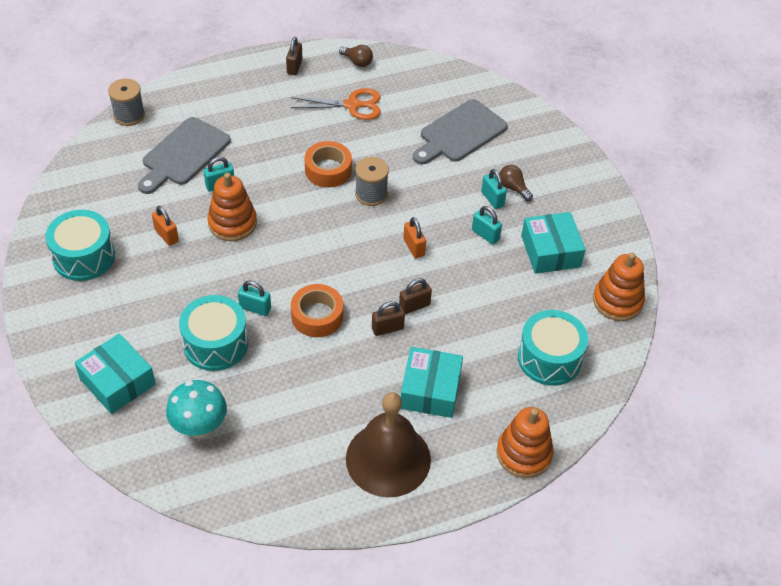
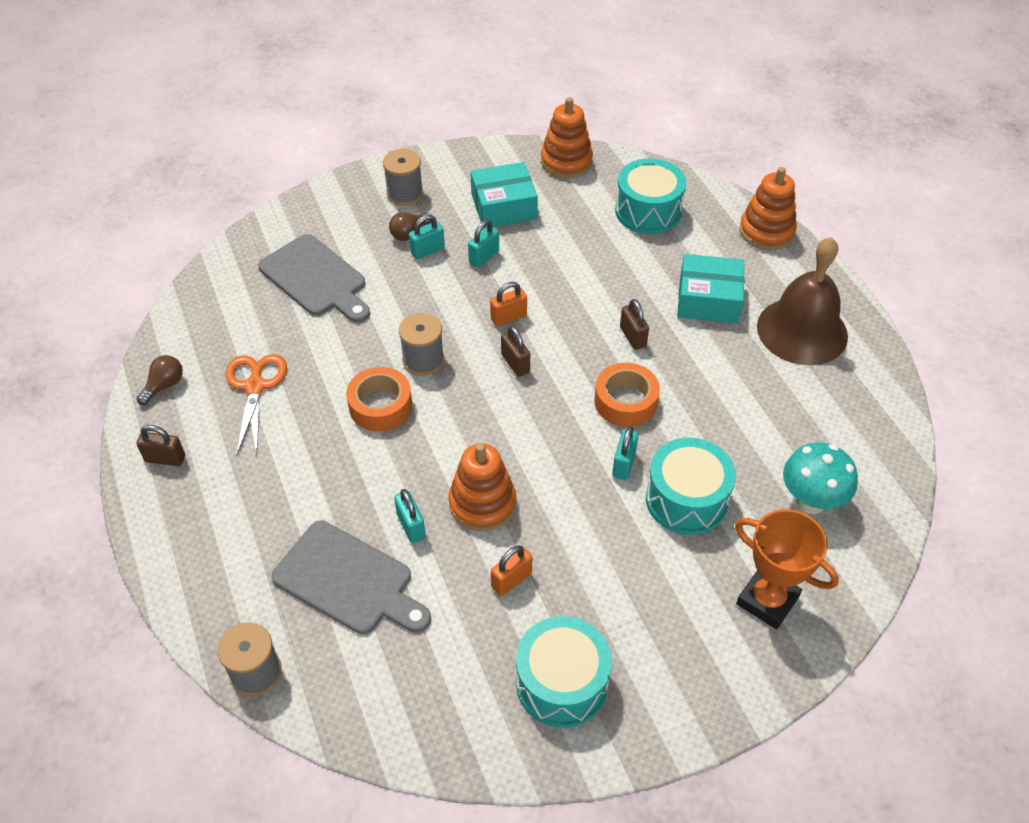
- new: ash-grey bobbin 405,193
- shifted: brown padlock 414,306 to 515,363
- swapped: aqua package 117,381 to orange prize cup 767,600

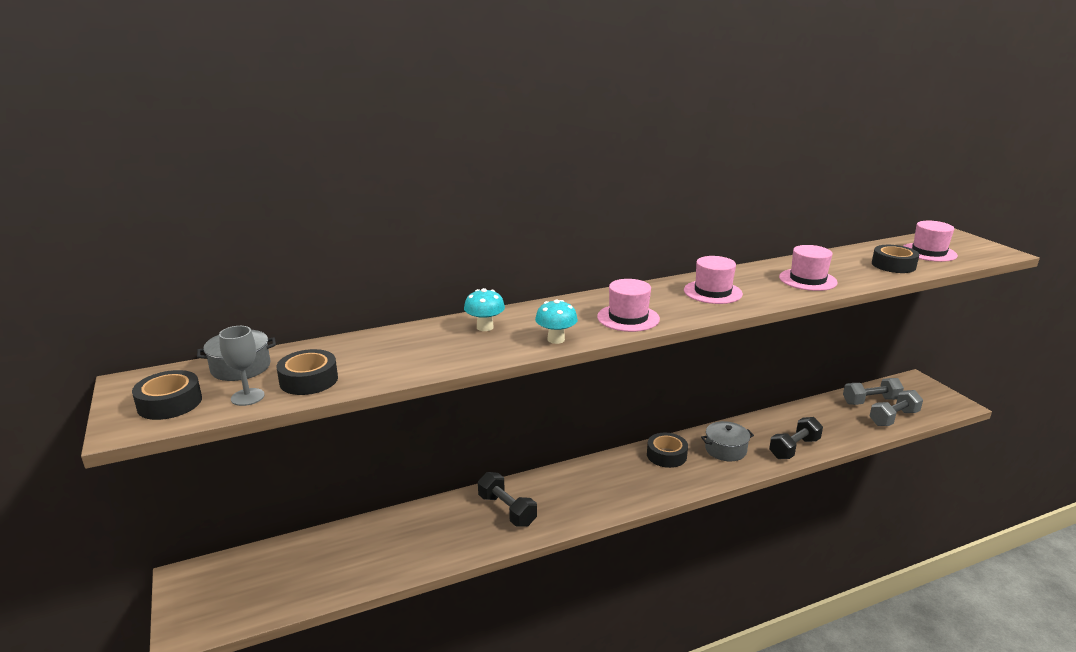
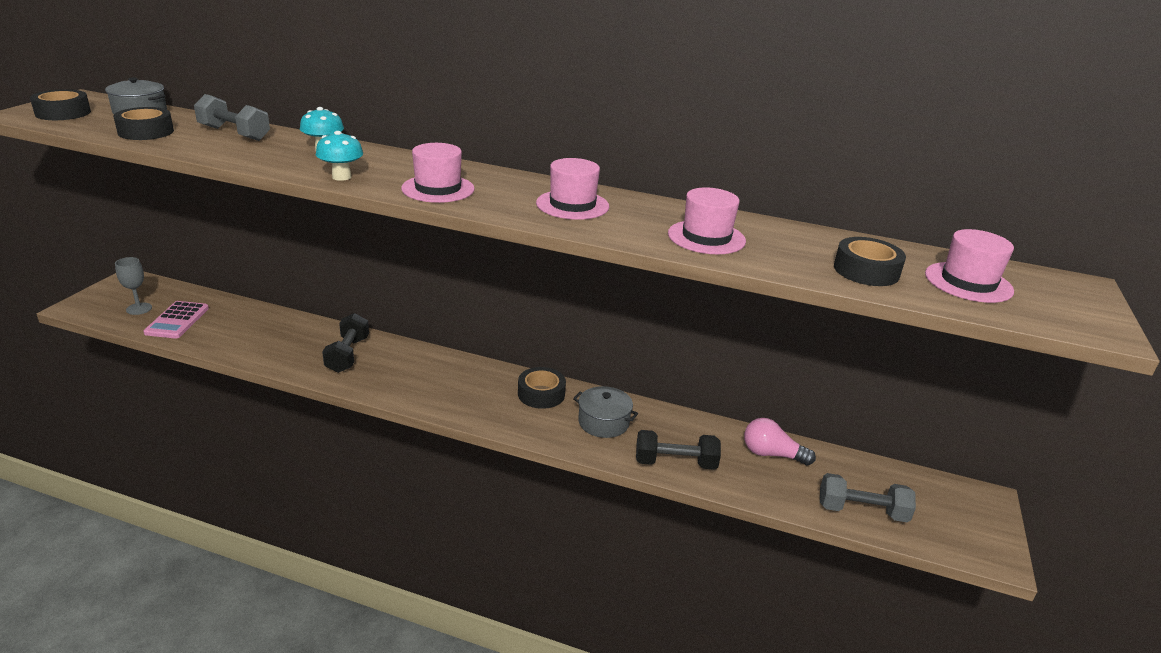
- new: rose-pink calculator 177,320
- new: rose-pink bulb 771,454
- shifted: ash-grey goblet 247,397 to 139,309
- shifted: ash-grey hand weight 870,401 to 234,133

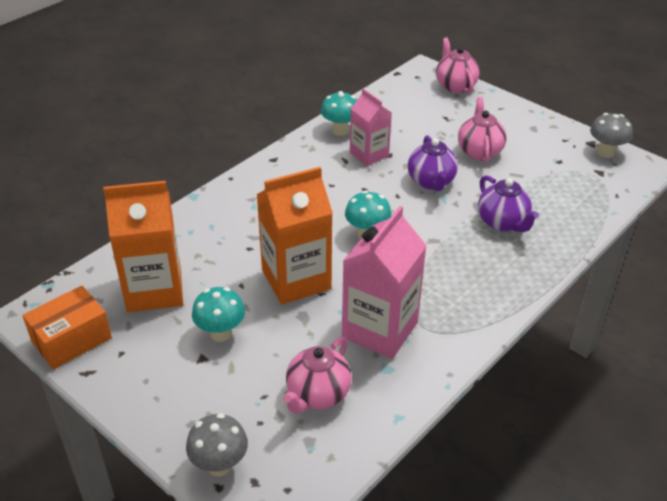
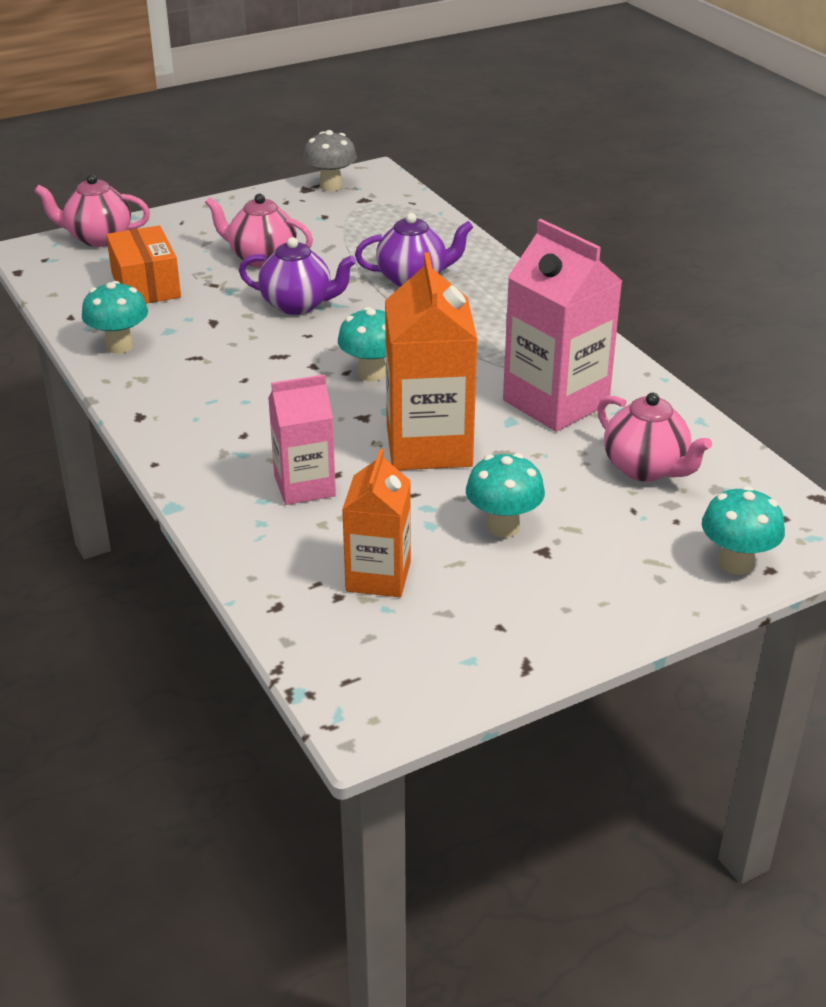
- shifted: orange package 71,339 to 146,285
- shifted: rose-pink carton 369,154 to 304,486
- repainted: ash-grey toadstool 219,465 to aqua toadstool 736,563
- scaled: orange carton 154,290 = 378,576 x0.62

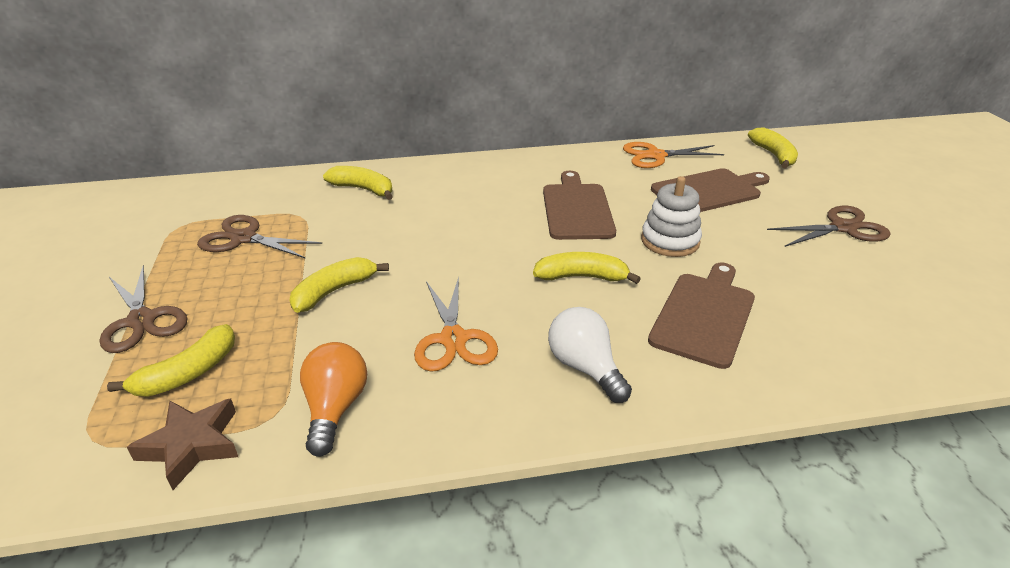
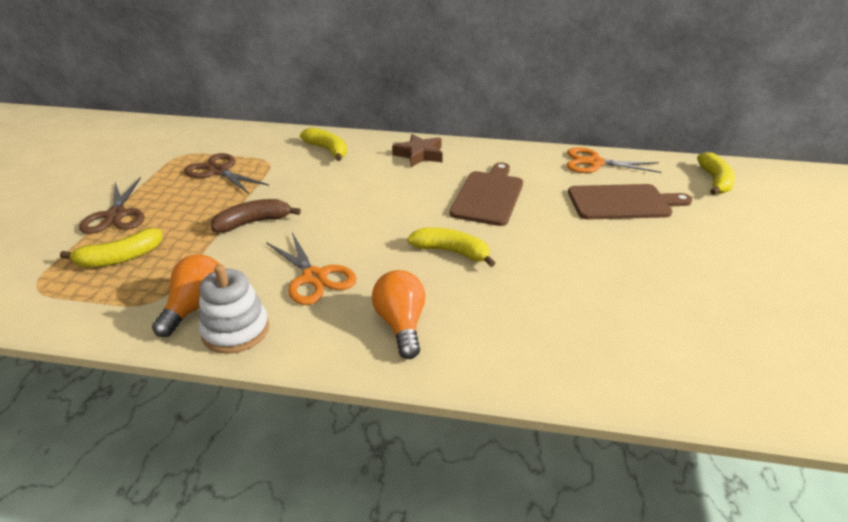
- gone: brown cutting board 704,315
- gone: brown scissors 843,228
- shifted: brown five-pointed star 192,445 to 419,155
- shifted: snow-white stacking toy 670,241 to 235,330
- repainted: bright yellow banana 334,291 to brown banana 254,222
- repainted: snow-white bulb 585,368 to orange bulb 401,324
- rotated: orange scissors 453,339 = 314,278 45 degrees counterclockwise

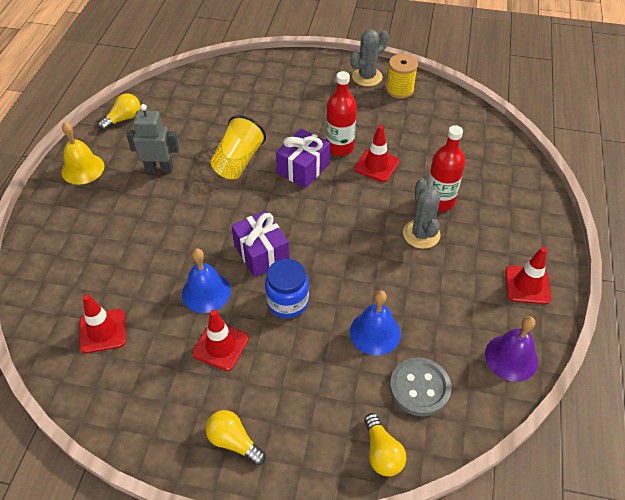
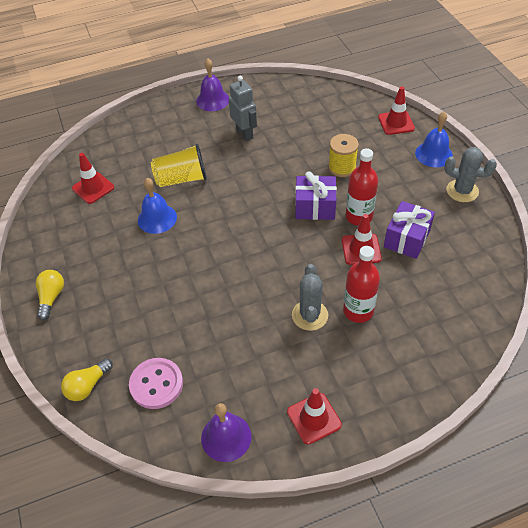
- gone: bright yellow bulb 123,119
- gone: cobalt jar 287,302
- shifted: crimson safety cone 220,346 to 396,123
- shifted: bright yellow cup 238,161 to 182,179
- shifted: violet present 261,253 to 406,239
- shifted: cobalt school bell 375,332 to 434,154
- shifted: bright yellow bobbin 400,90 to 342,167
- repainted: bright yellow school bell 83,169 to violet school bell 212,100
- repainted: ash-grey sewing button 419,388 to rose-pink sewing button 156,384
- rotated: ash-grey cactus 421,234 = 309,315 45 degrees counterclockwise

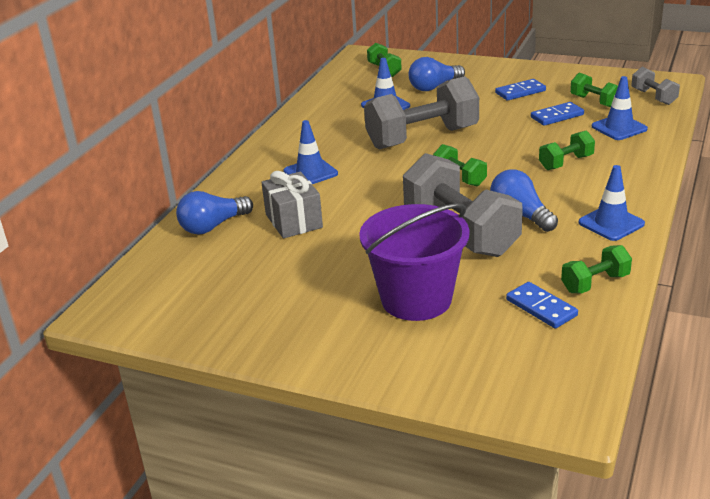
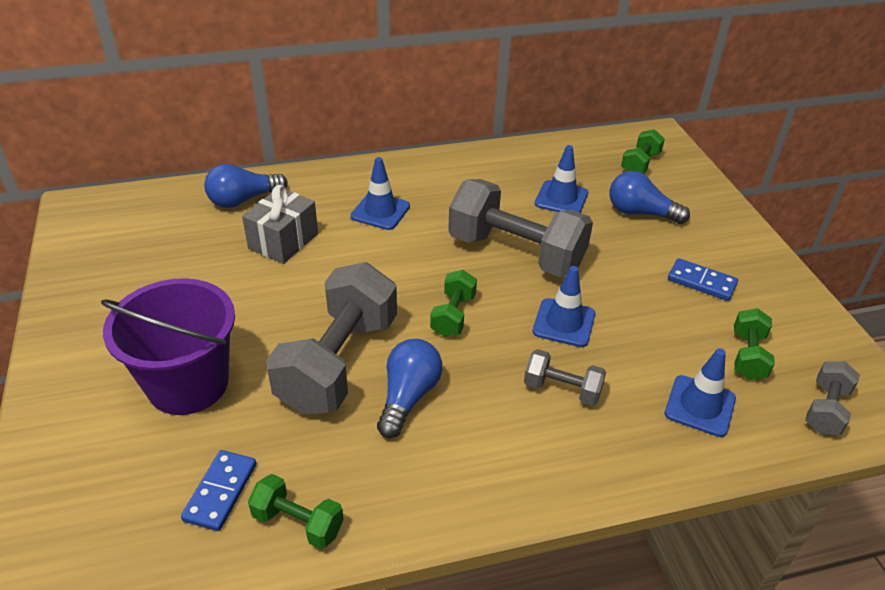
- gone: cobalt domino 557,116
- shifted: cobalt safety cone 611,223 to 564,323
- repainted: green hand weight 566,163 to ash-grey hand weight 562,389
- rotated: cobalt bulb 213,226 = 243,200 45 degrees counterclockwise

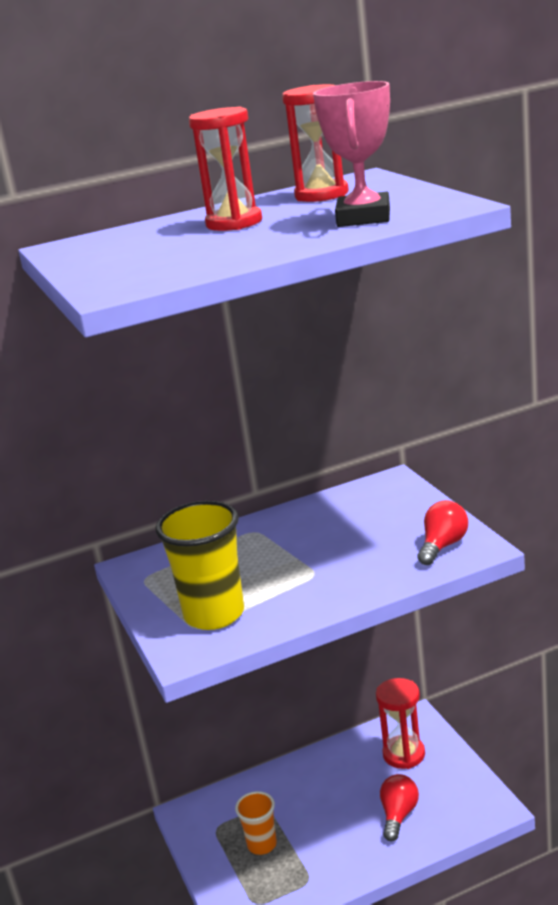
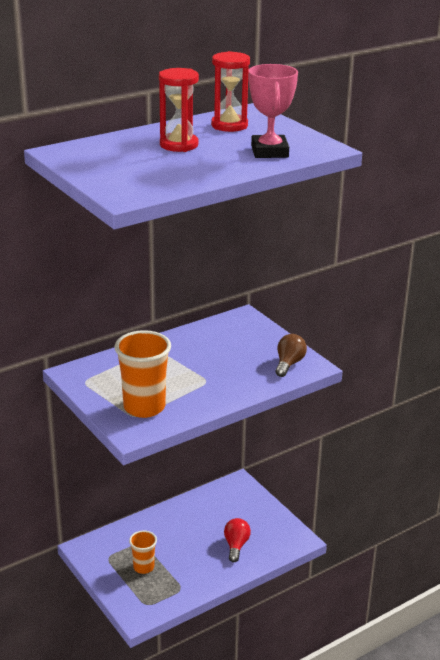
- gone: crimson hourglass 404,754
- repainted: bright yellow cup 214,614 to orange cup 144,407
- repainted: crimson bulb 443,546 to brown bulb 289,364

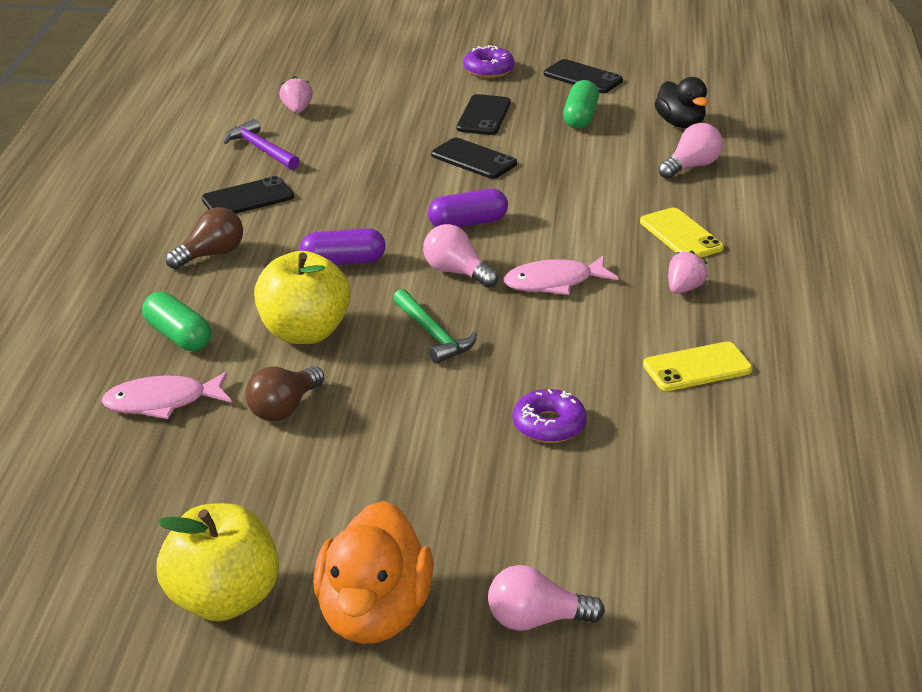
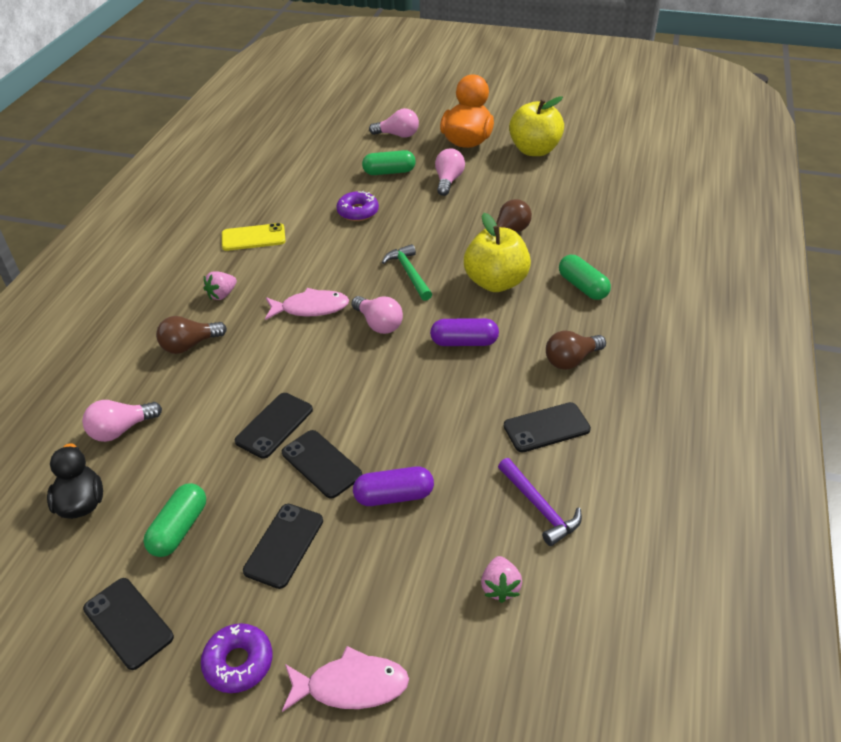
- new: jet-black smartphone 274,425
- new: green pill 389,172
- new: rose-pink bulb 448,181
- shifted: rose-pink fish figure 162,402 to 351,685
- shifted: violet pill 468,223 to 394,496
- swapped: bright yellow smartphone 681,235 to brown bulb 190,345

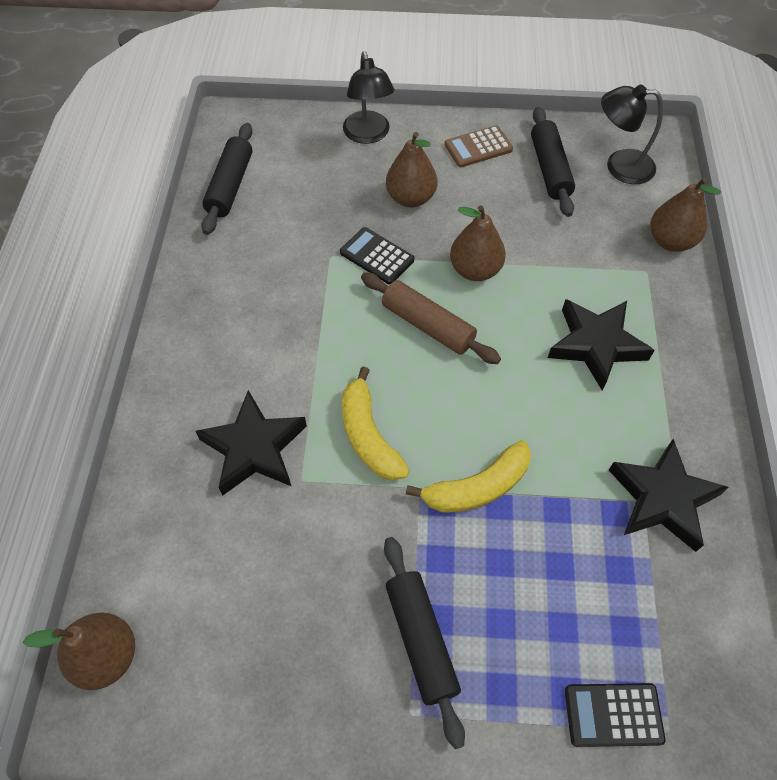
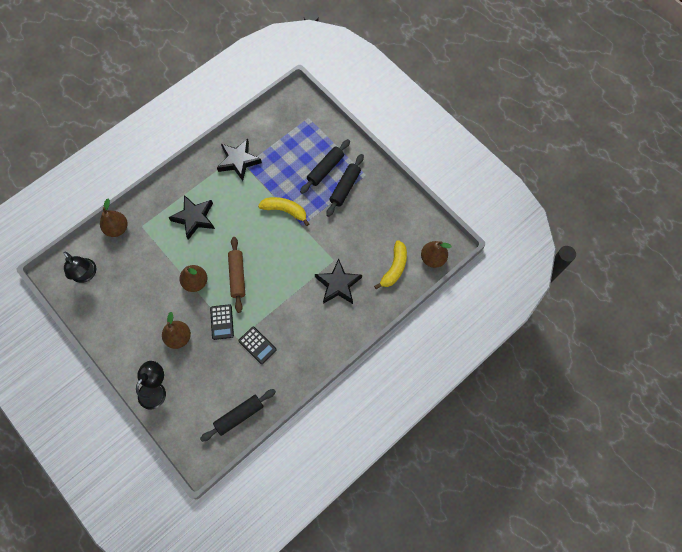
- gone: brown calculator 478,147
- shifted: bright yellow banana 368,435 to 394,268
- shifted: jet-black rolling pin 549,169 to 325,169
- shifted: jet-black calculator 613,714 to 257,345

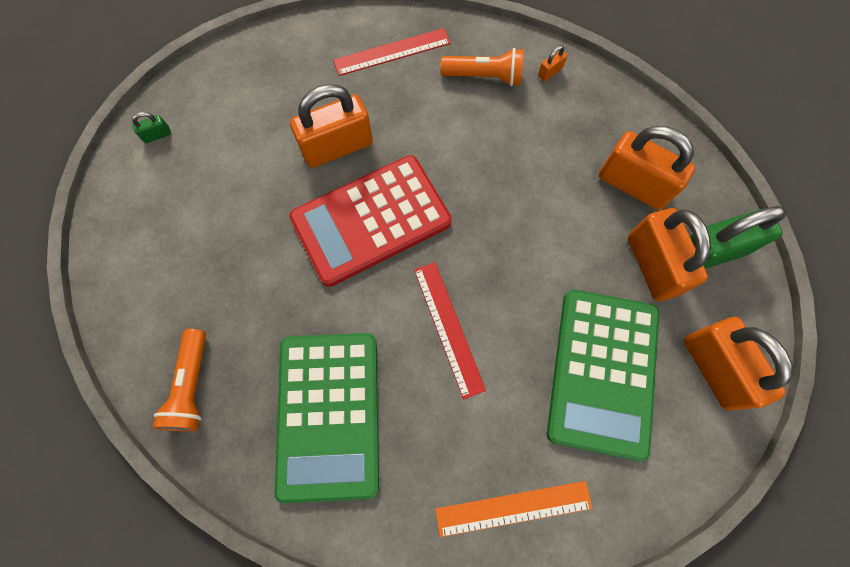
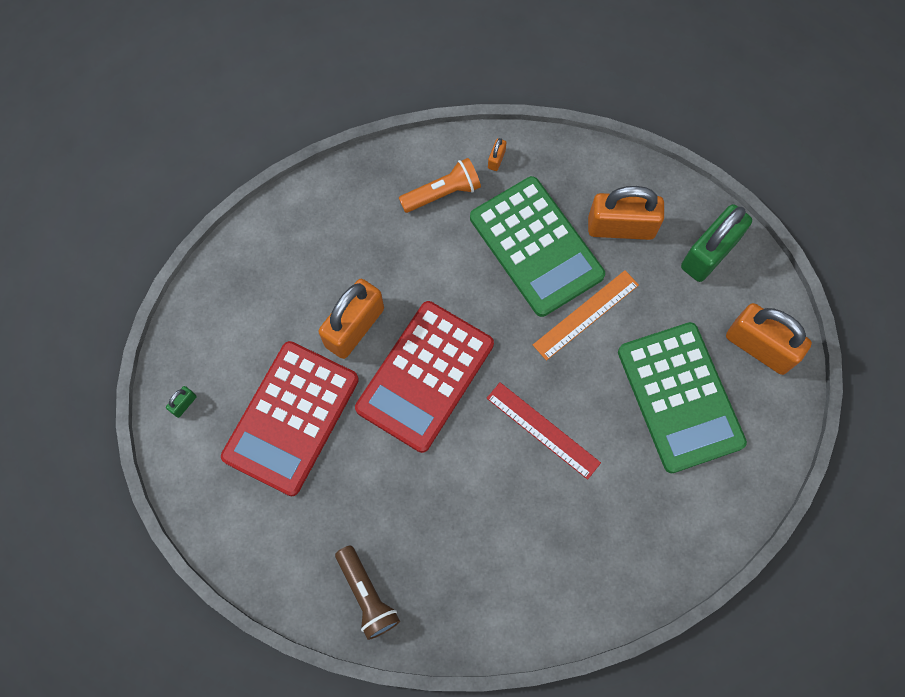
- gone: crimson measuring stick 392,52
- gone: orange padlock 652,265
- new: crimson calculator 291,418
- shifted: green calculator 328,414 to 536,247
- shifted: orange measuring stick 513,508 to 586,314
- repainted: orange pocket torch 192,386 to brown pocket torch 367,595

